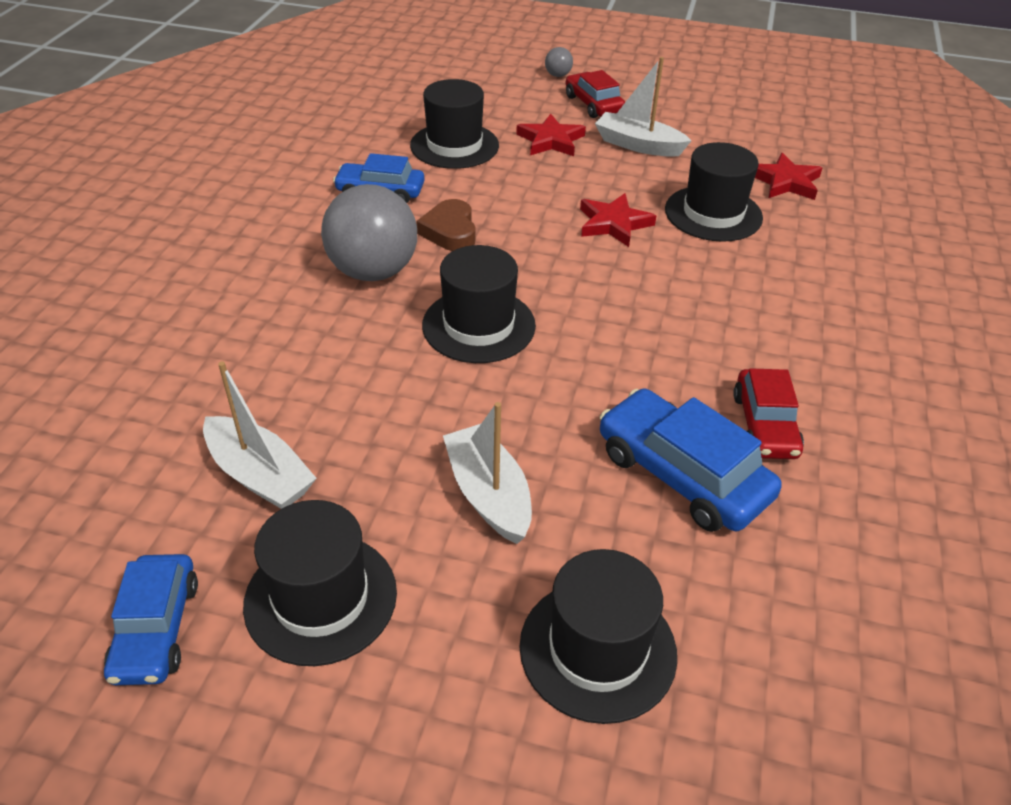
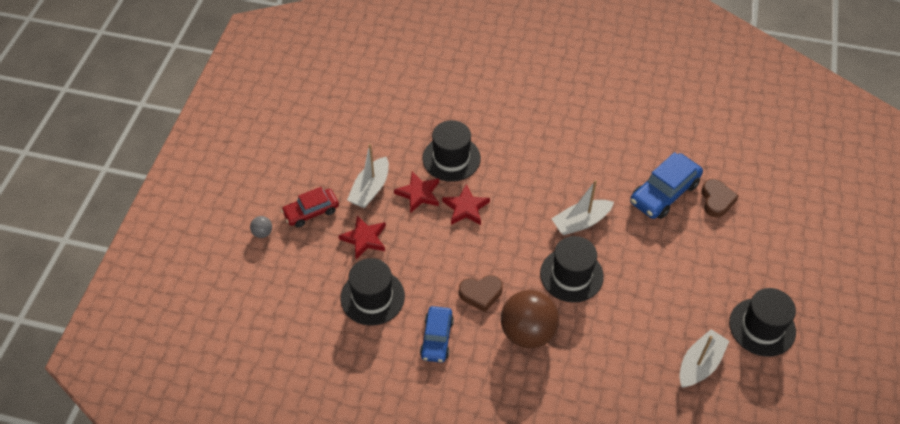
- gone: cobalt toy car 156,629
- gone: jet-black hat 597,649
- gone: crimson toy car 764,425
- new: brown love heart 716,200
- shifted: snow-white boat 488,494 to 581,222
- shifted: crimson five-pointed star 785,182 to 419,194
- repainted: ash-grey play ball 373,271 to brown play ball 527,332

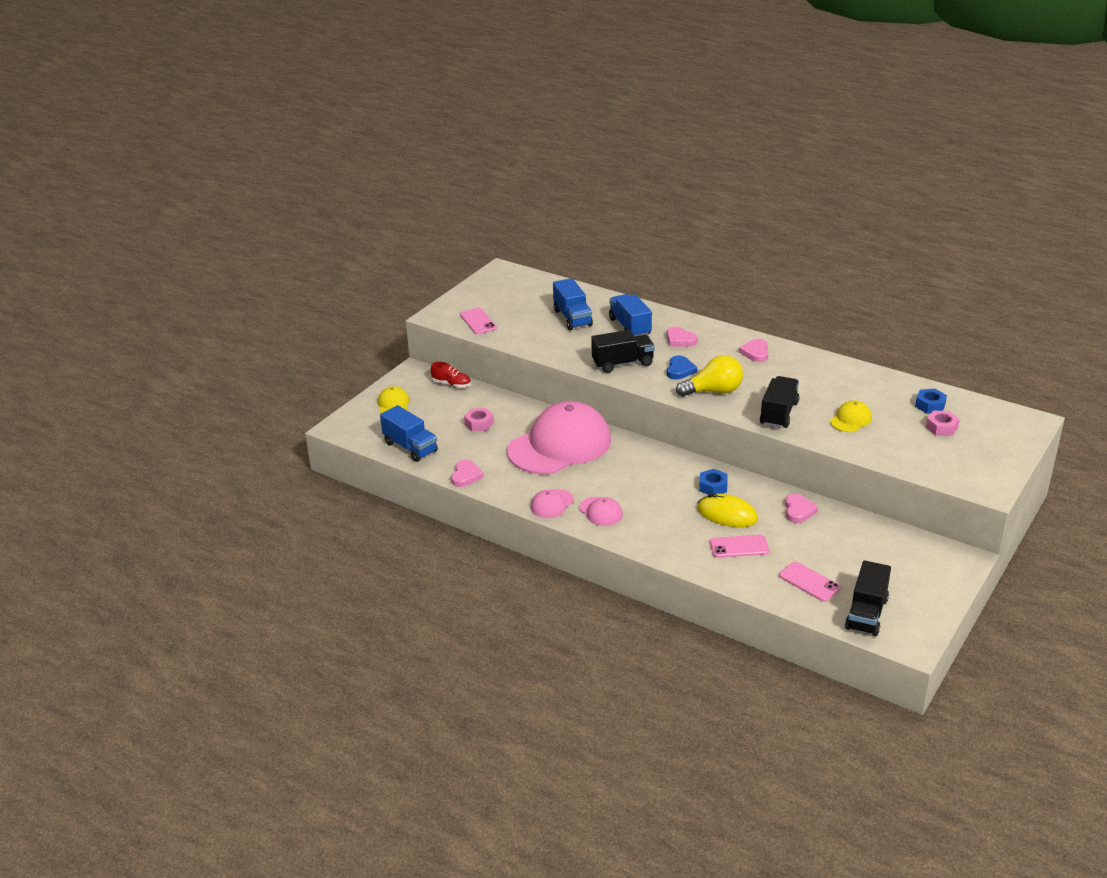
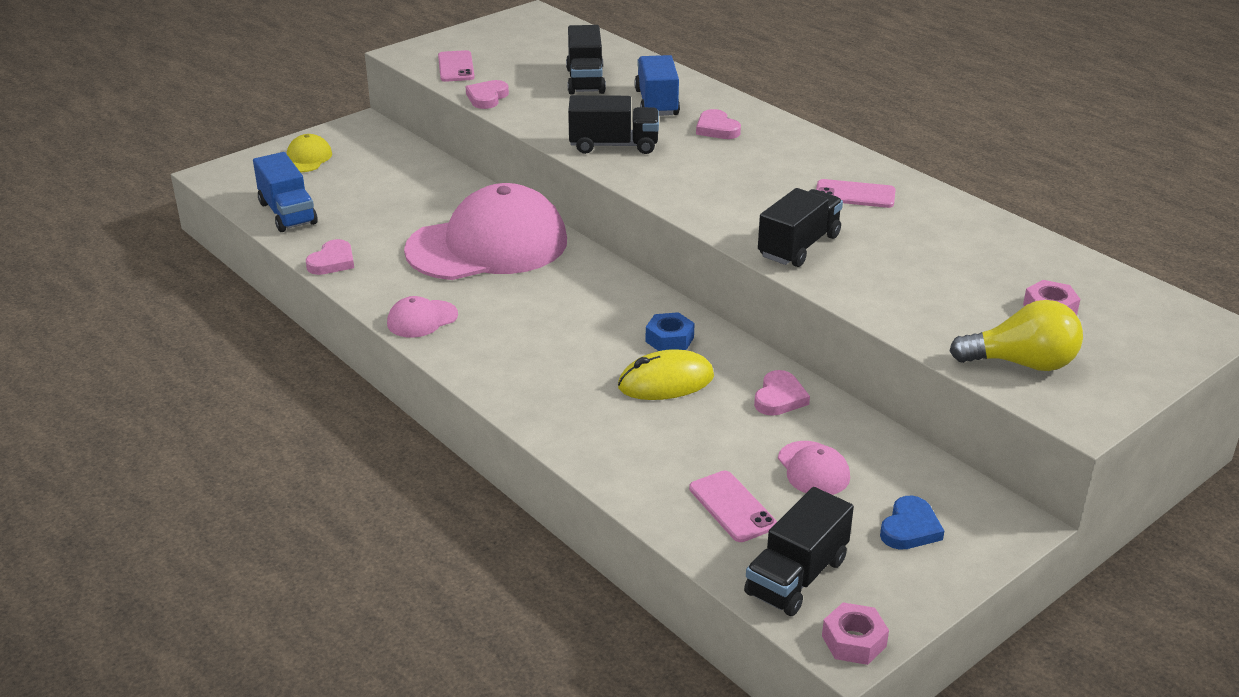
- gone: crimson lace-up shoe 451,384
- gone: bright yellow cap 851,419
- gone: cobalt hexagon nut 930,405
- shifted: rose-pink hexagon nut 479,424 to 853,641
- shifted: rose-pink cap 601,512 to 813,469
- shifted: cobalt love heart 680,370 to 910,528
- shifted: bright yellow bulb 714,391 to 1022,363
- shifted: rose-pink smartphone 739,547 to 855,194
- shifted: rose-pink love heart 755,353 to 487,97
- repainted: cobalt truck 572,318 to jet-black truck 585,81
- rotated: bright yellow mouse 727,514 = 666,382 60 degrees counterclockwise

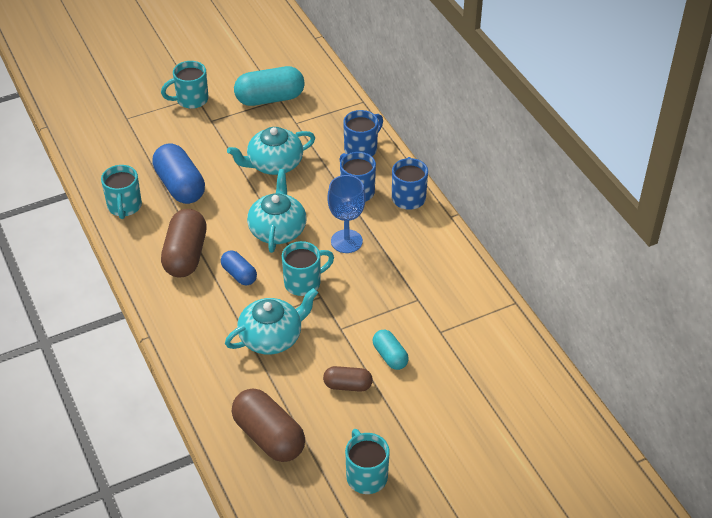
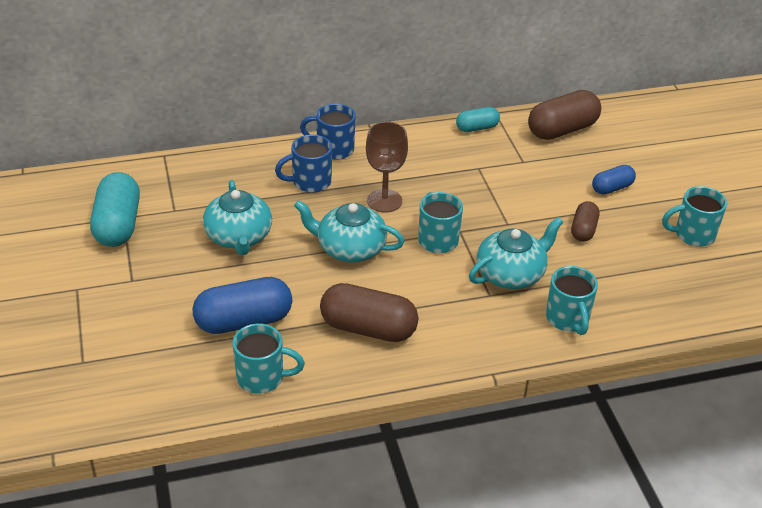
- gone: cobalt coffee mug 362,149
- shifted: aqua coffee mug 191,100 to 568,319
- shifted: cobalt pill 239,275 to 612,188
- shifted: brown pill 269,436 to 562,130
- shifted: aqua pill 390,356 to 477,128
- repainted: cobalt goblet 346,241 to brown goblet 384,201
- rotated: aqua tea pot 272,337 = 511,274 75 degrees clockwise

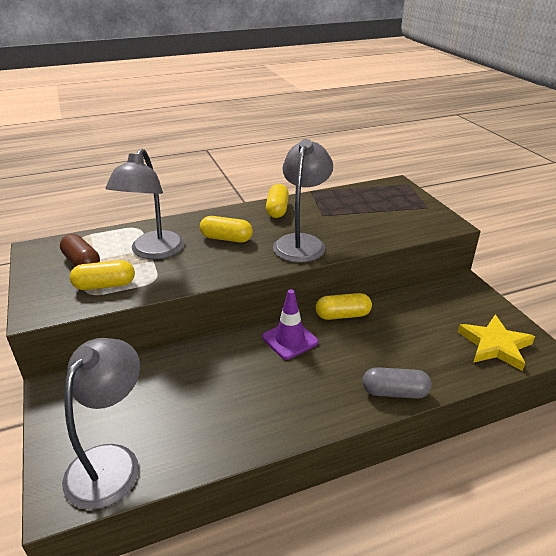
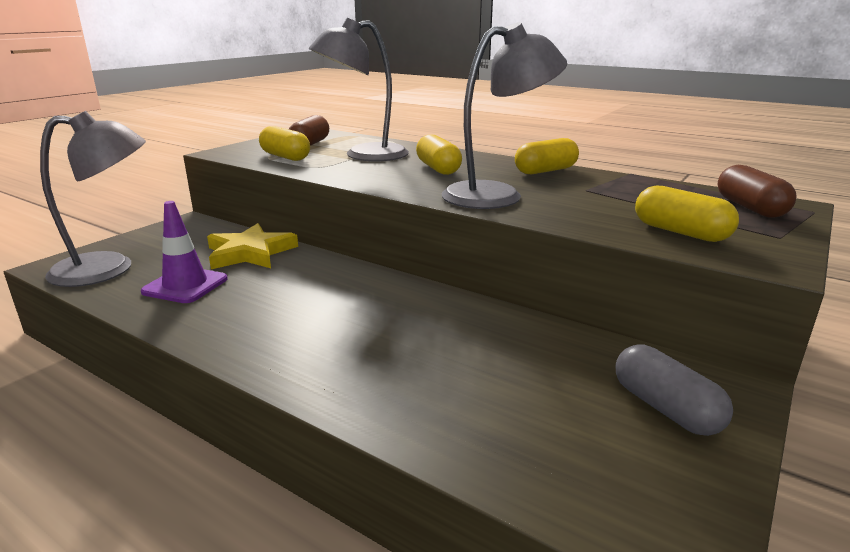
- new: brown pill 750,208
- shifted: violet safety cone 290,340 to 185,285
- shifted: bright yellow pill 342,315 to 680,232
- shifted: ash-grey pill 394,392 to 665,408
- shifted: bright yellow five-pointed star 495,345 to 250,252

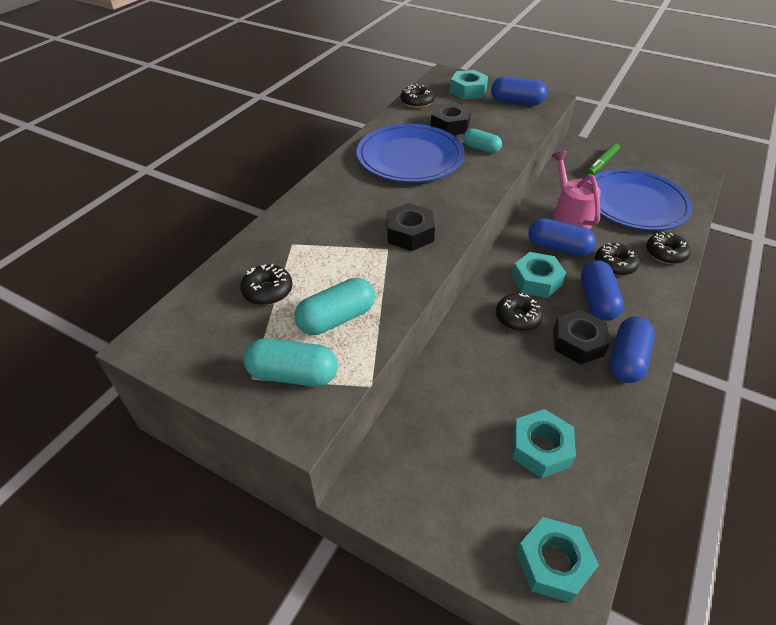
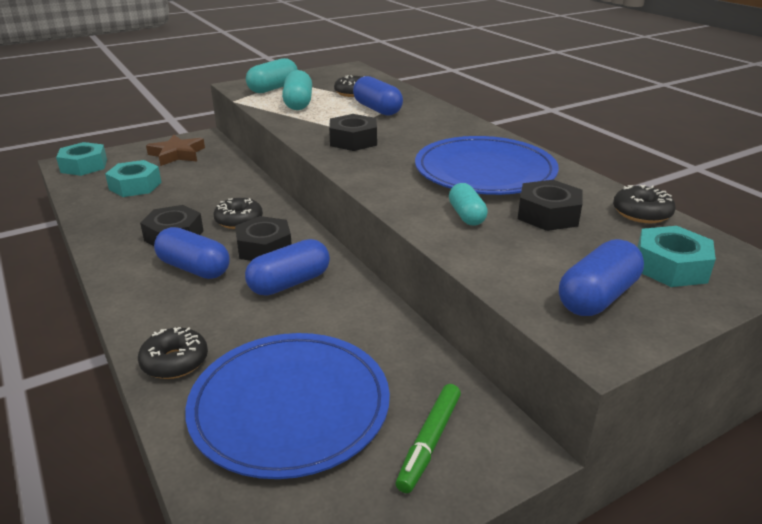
- gone: rose-pink watering pot 569,215
- gone: jet-black glazed donut 614,265
- new: brown five-pointed star 177,154
- shifted: cobalt pill 626,359 to 377,109
- repainted: aqua hexagon nut 536,281 to jet-black hexagon nut 264,248
- rotated: aqua pill 481,148 = 466,215 75 degrees counterclockwise
- rotated: green felt pen 602,163 = 429,442 135 degrees counterclockwise

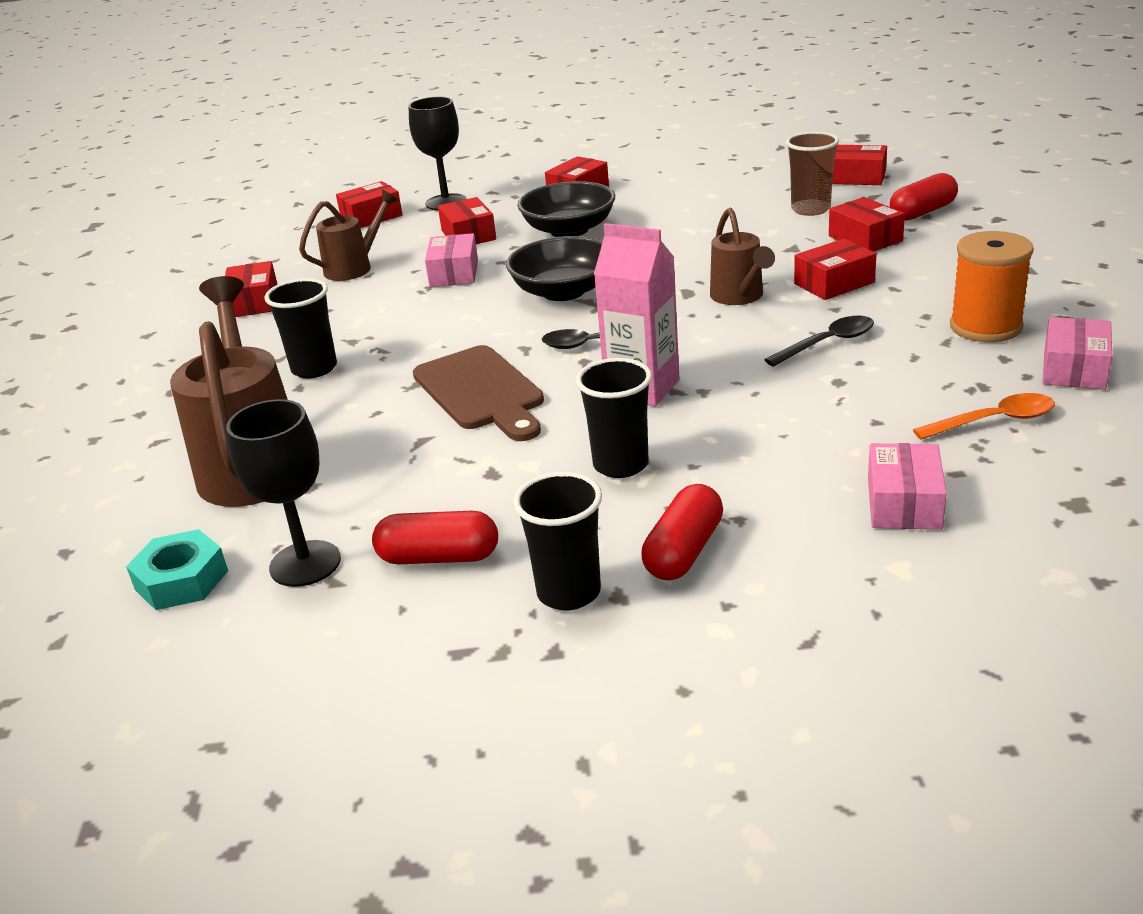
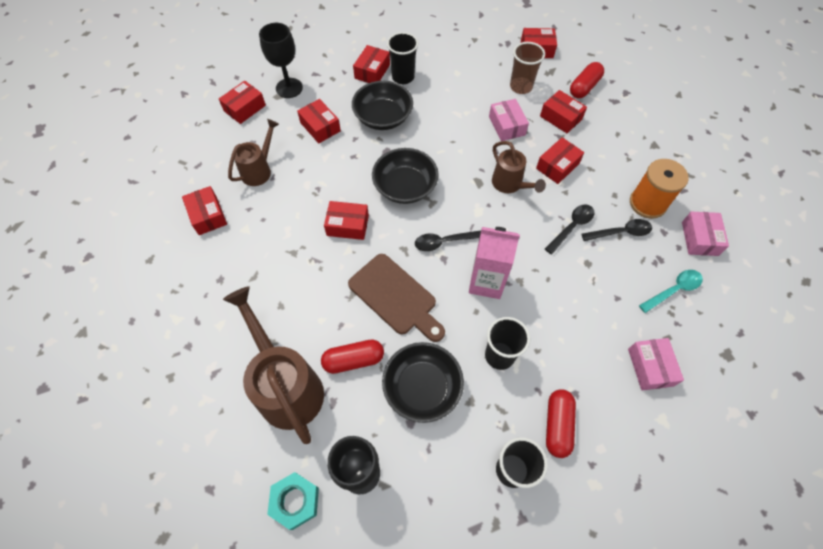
- new: crimson package 347,225
- new: jet-black serving bowl 422,388
- new: jet-black tablespoon 620,232
- shifted: jet-black cup 314,368 to 403,77
- shifted: crimson pill 439,557 to 353,360
- shifted: rose-pink package 454,273 to 507,126
- repainted: orange tablespoon 993,421 to aqua tablespoon 673,290

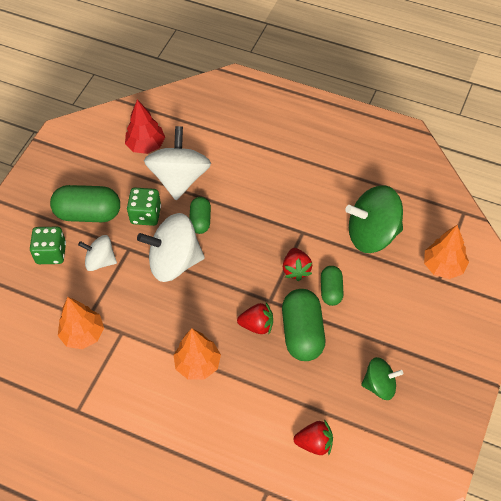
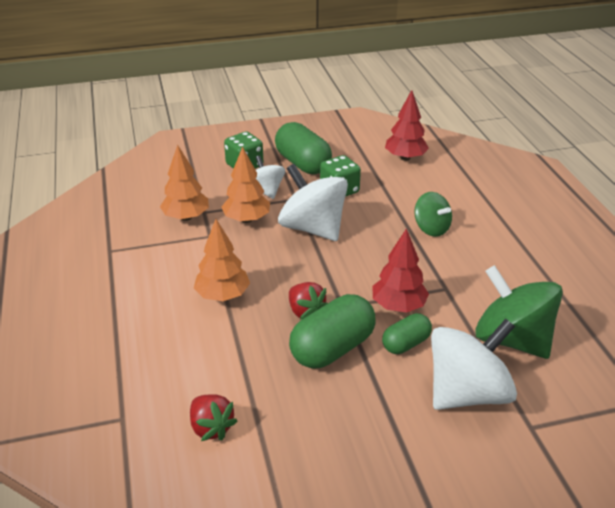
- gone: green pill 200,221
- shifted: snow-white spinning top 180,178 to 467,393
- shifted: green spinning top 380,385 to 431,228
- shifted: orange tree 443,266 to 246,219
- swapped: crimson berry 296,270 to crimson tree 398,306

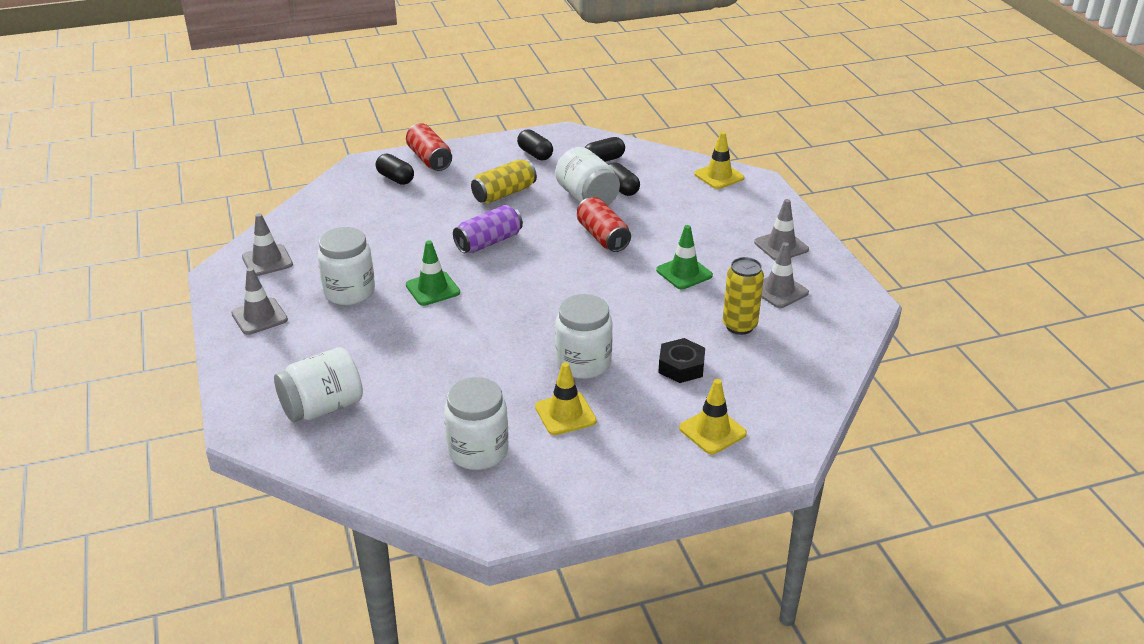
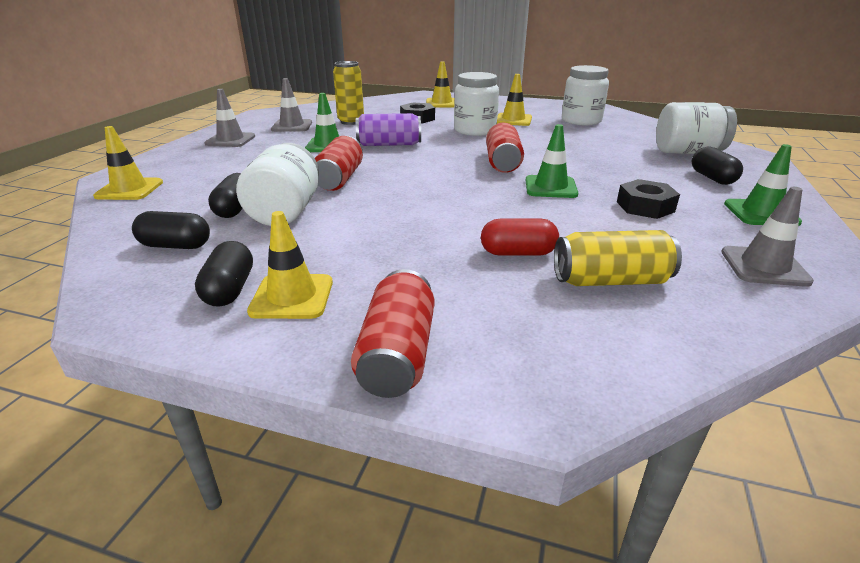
- new: bright yellow safety cone 292,297
- new: crimson pill 518,253
- new: crimson tin 502,162
- shifted: jet-black pill 395,178 to 712,178
- shifted: violet tin 488,242 to 389,144
- shifted: bright yellow tin 504,194 to 610,280
- swapped: snow-white jar 349,292 to jet-black hexagon nut 645,207
- repainted: ash-grey safety cone 259,316 to green safety cone 761,213

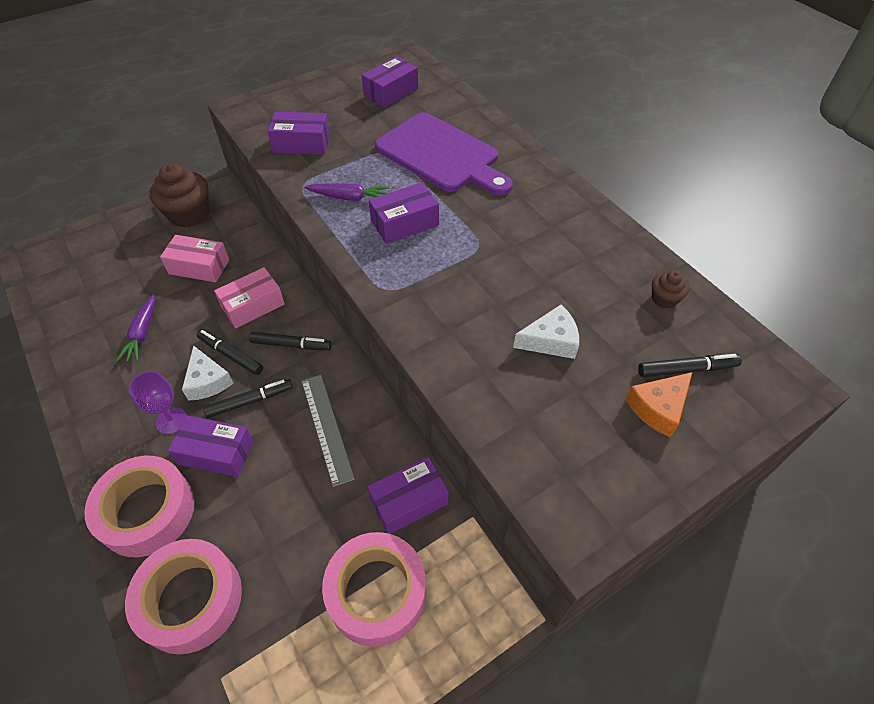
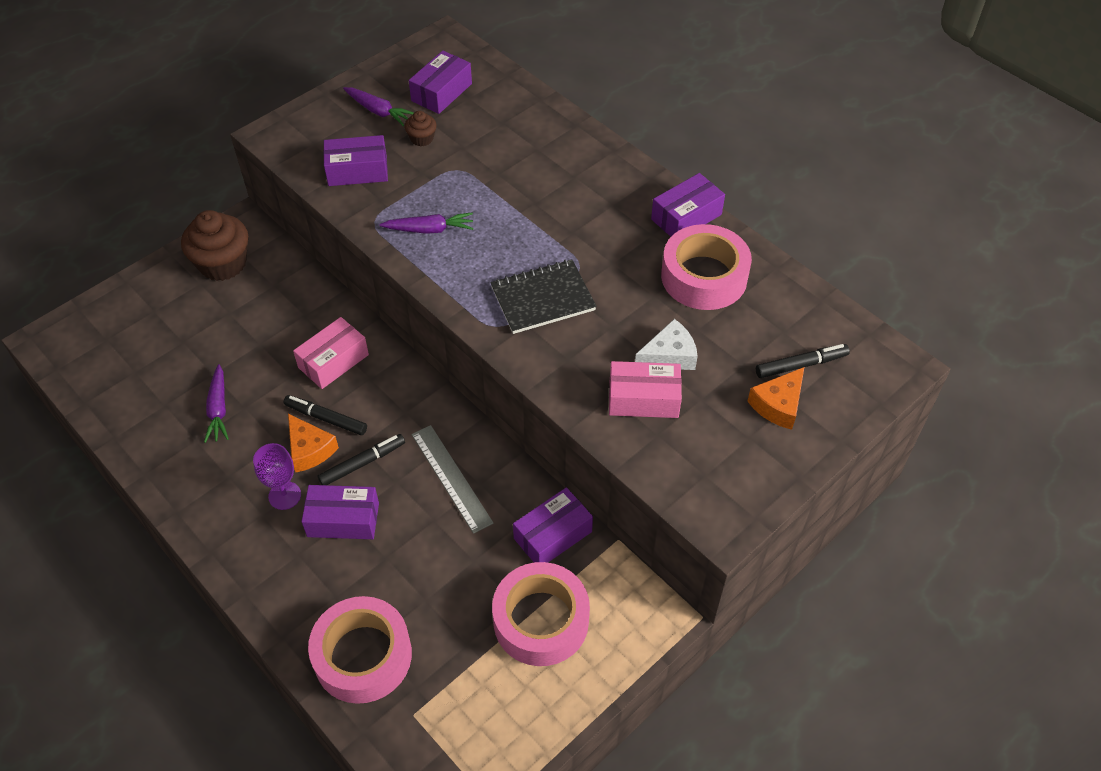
- gone: jet-black felt pen 291,345
- gone: violet cutting board 441,155
- new: violet carrot 378,111
- new: jet-black notebook 543,299
- shifted: rose-pink roll of tape 147,511 to 704,277
- shifted: rose-pink package 199,267 to 643,399
- shifted: violet package 404,223 to 686,217
- shifted: brown cupcake 664,299 to 422,138
- repainted: snow-white cheese 207,381 to orange cheese 309,449

